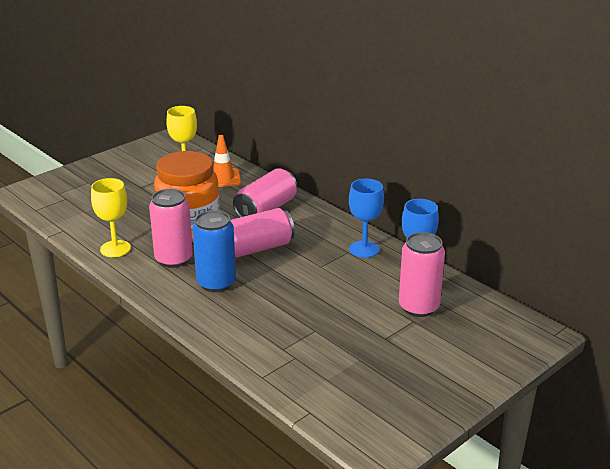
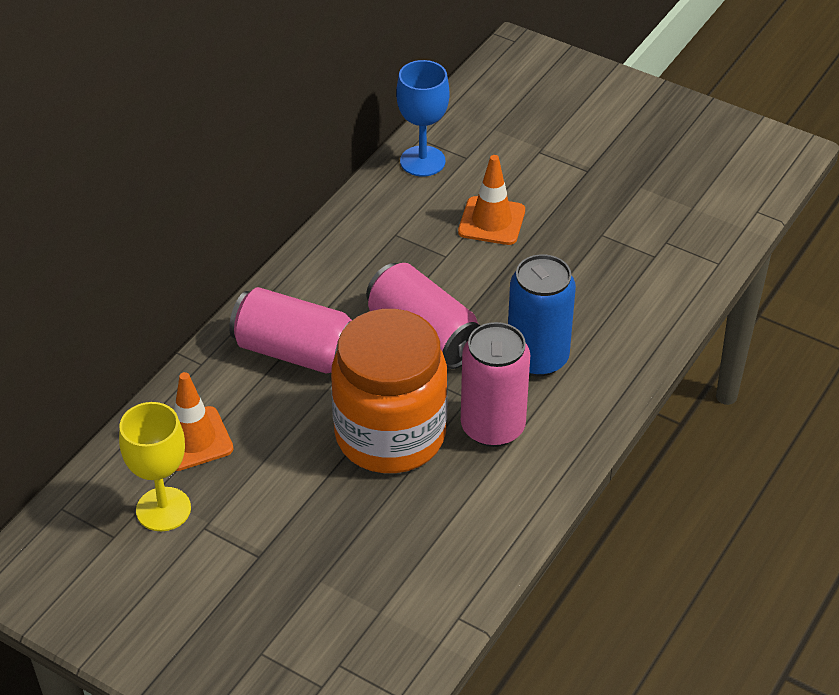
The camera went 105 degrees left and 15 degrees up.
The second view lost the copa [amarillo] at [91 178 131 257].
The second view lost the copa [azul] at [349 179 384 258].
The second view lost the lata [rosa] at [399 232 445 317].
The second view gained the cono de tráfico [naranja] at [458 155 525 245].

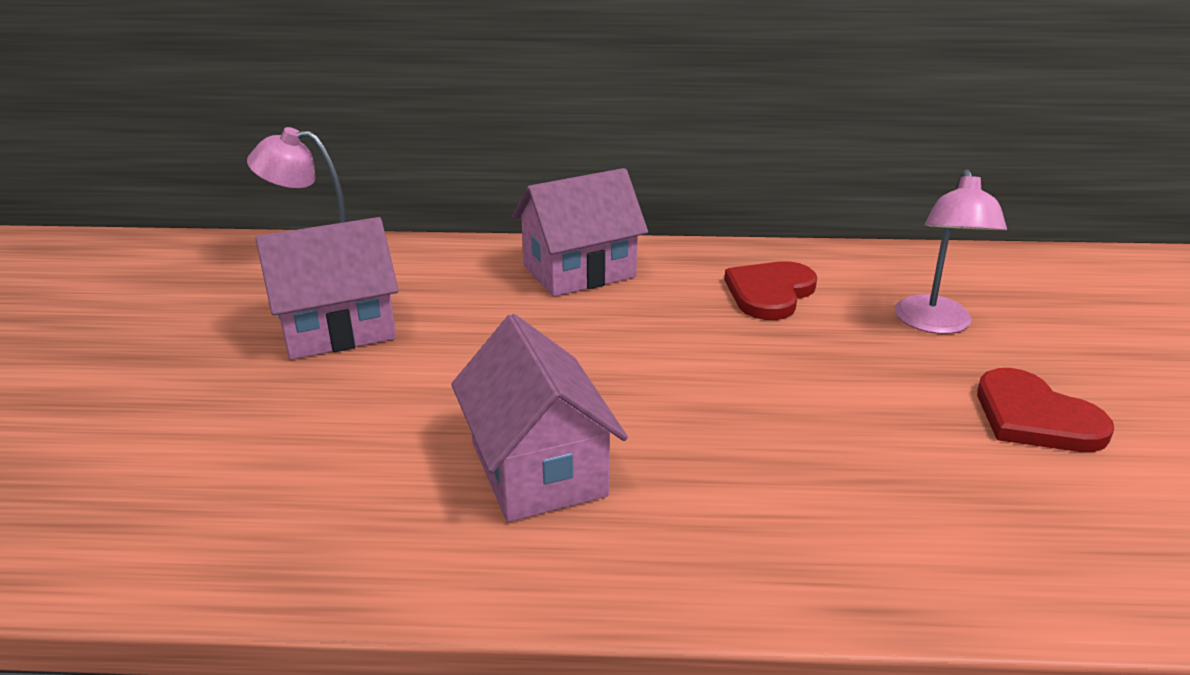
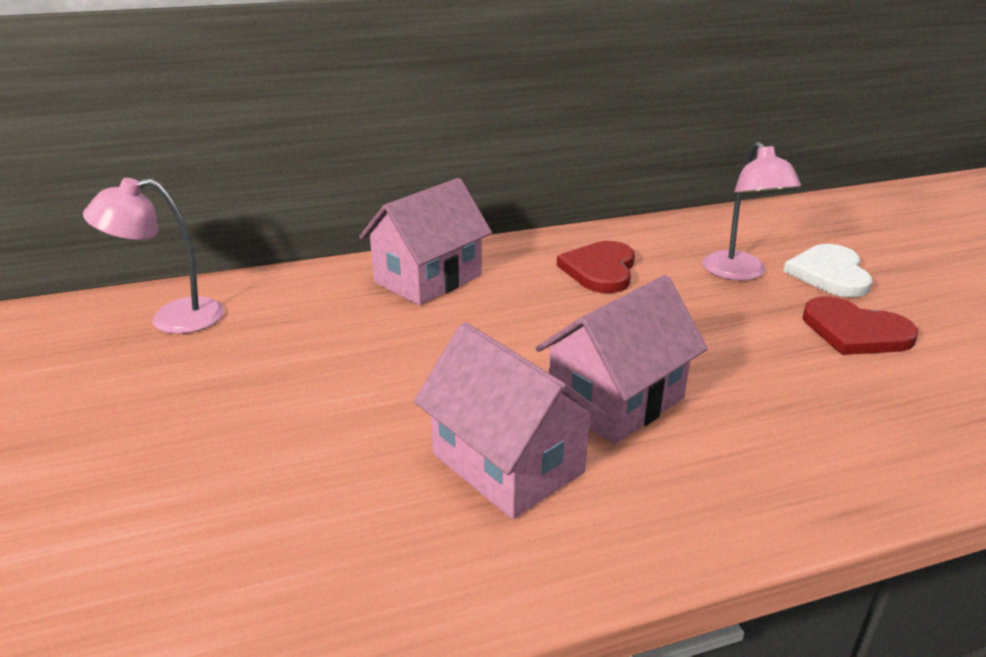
The camera went 20 degrees left and 0 degrees up.
The casa [rosa] ended up elsewhere, having gone from [255 217 399 360] to [535 275 708 444].
The second view gained the corazón [blanco] at [783 244 872 297].

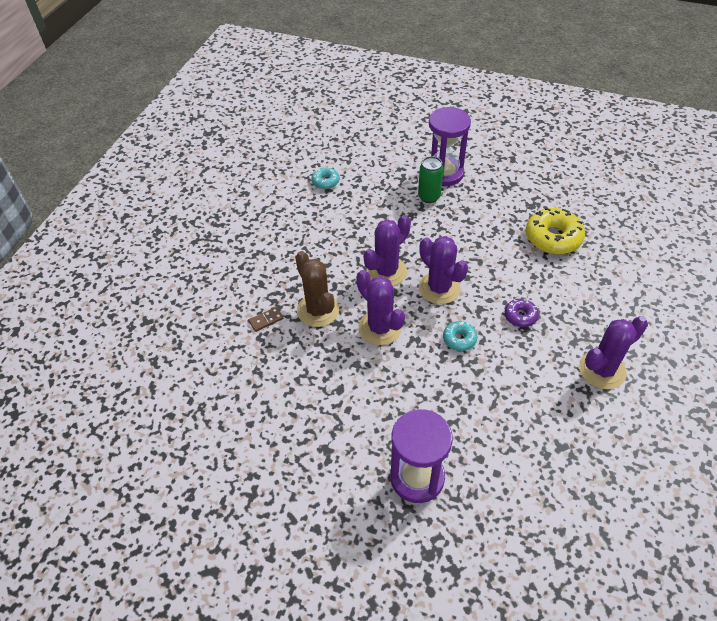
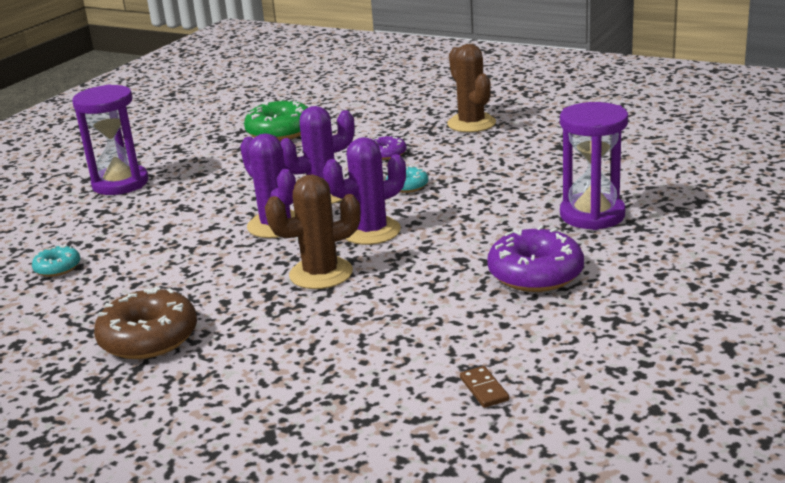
The camera went 80 degrees left and 25 degrees down.
The second view lost the lata [verde] at [418 156 444 203].
What was the rosquilla [amarillo] at [526 208 585 254] turned into the rosquilla [verde] at [244 99 309 141].
The ficha de dominó [marrón] ended up elsewhere, having gone from [249 307 283 332] to [460 366 509 408].
What was the cactus [morado] at [579 316 648 389] turned into the cactus [marrón] at [447 44 496 132].
The second view gained the rosquilla [morado] at [487 226 584 292].
The second view gained the rosquilla [marrón] at [94 286 197 359].

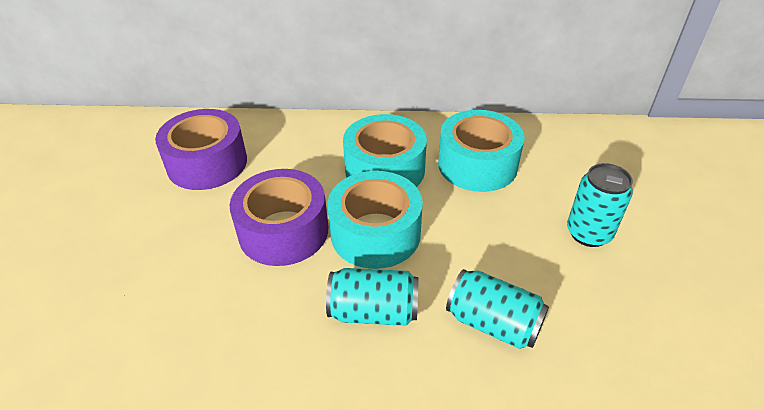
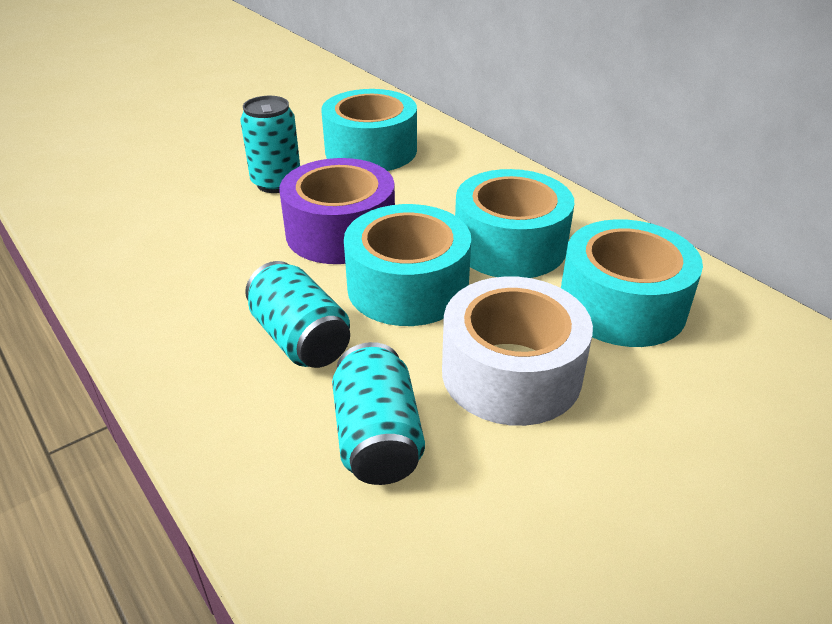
The camera went 50 degrees right and 5 degrees down.
What was the cinta adhesiva [morado] at [155 109 247 190] turned into the cinta adhesiva [turquesa] at [321 89 417 171].
The lata [turquesa] ended up elsewhere, having gone from [567 163 633 247] to [241 96 300 193].
The second view gained the cinta adhesiva [blanco] at [442 276 593 426].

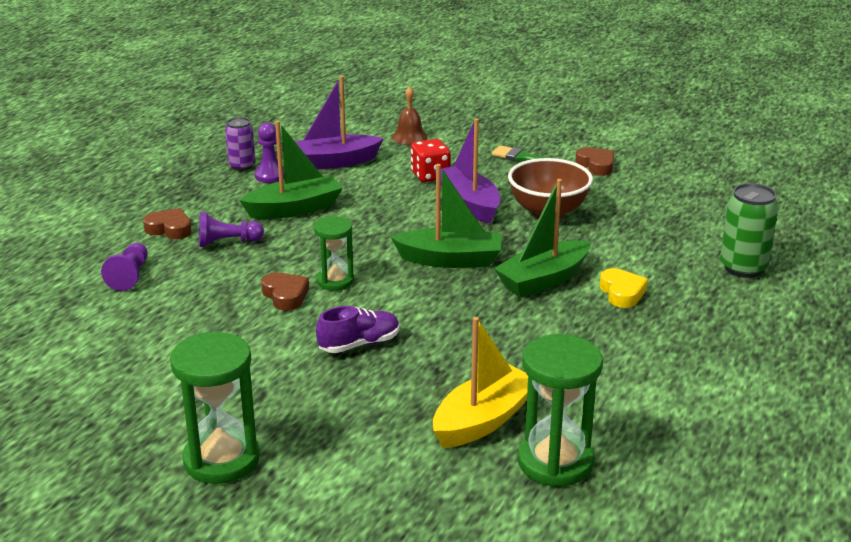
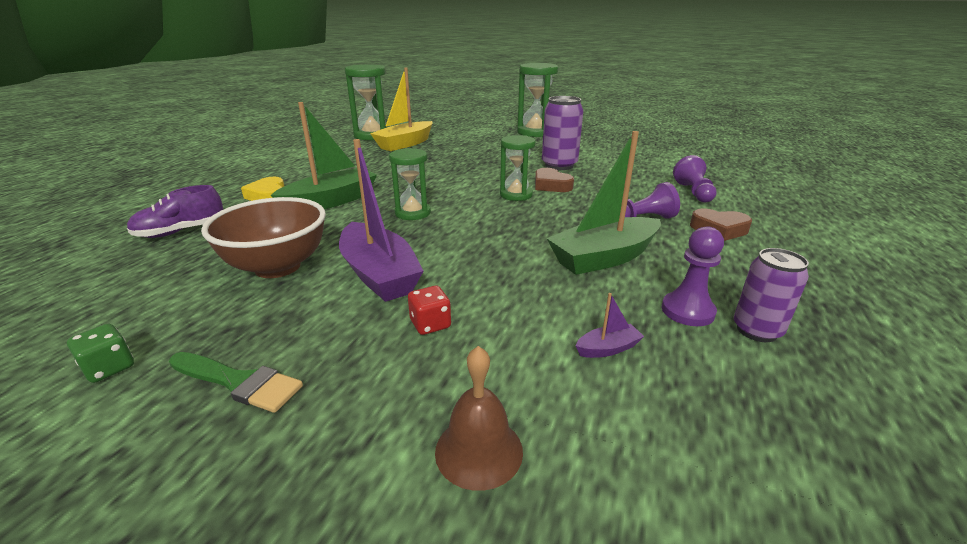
The camera went 175 degrees right and 0 degrees up.
The size of the barco [morado] at [296 76 384 169] changed by a factor of 0.41.
The size of the dado [rojo] at [411 139 451 182] changed by a factor of 0.63.
Where the corazón [marrón] stood at [575 147 614 176], the dado [verde] came to stand at [67 324 134 383].
Where the barco [verde] stood at [391 164 502 268], the reloj de arena [verde] came to stand at [389 148 431 220].
The second view lost the lata [verde] at [720 183 778 278].
The zapato [morado] ended up elsewhere, having gone from [316 306 399 353] to [127 185 223 238].
The second view gained the lata [morado] at [542 96 583 170].

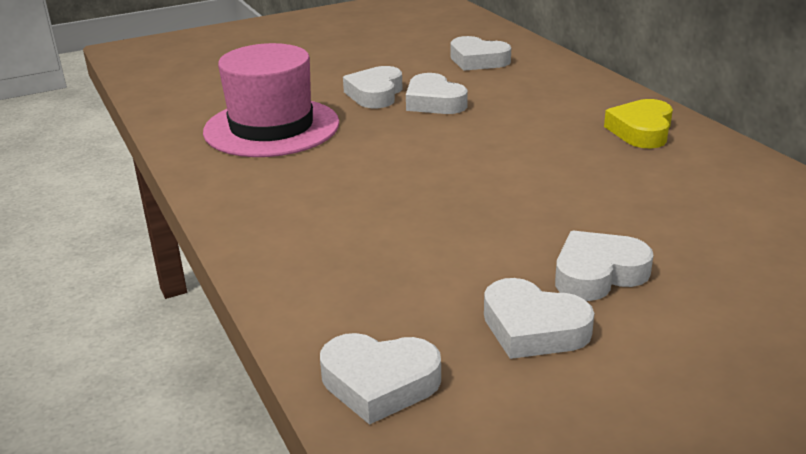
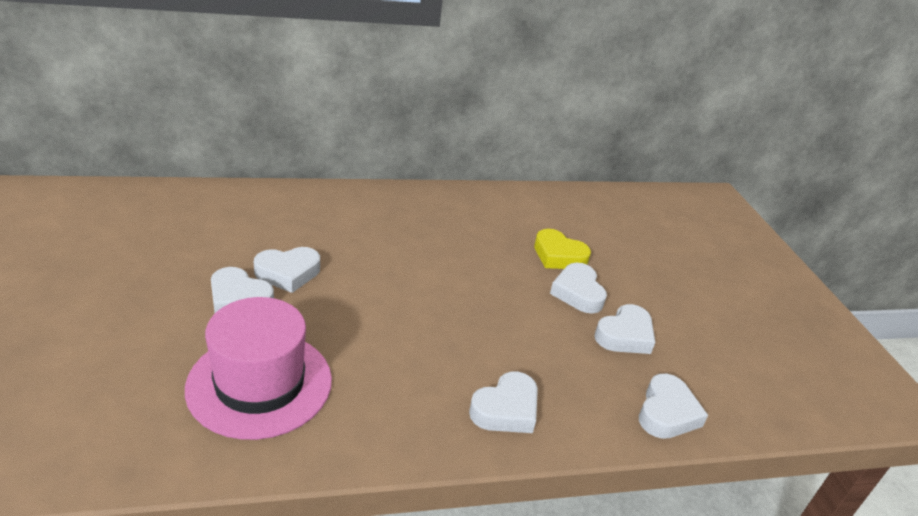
The camera went 80 degrees left and 5 degrees up.
The corazón [blanco] ended up elsewhere, having gone from [450 36 511 71] to [469 372 538 433].
The corazón [amarillo] ended up elsewhere, having gone from [604 99 673 148] to [534 229 591 269].

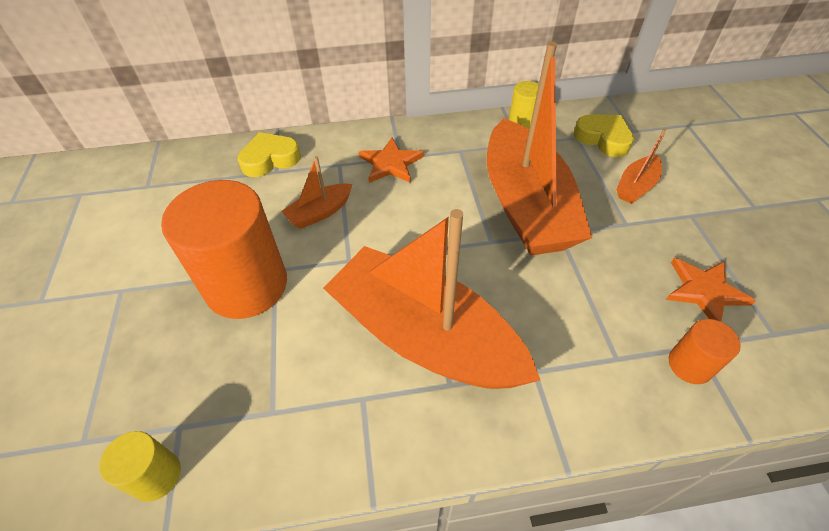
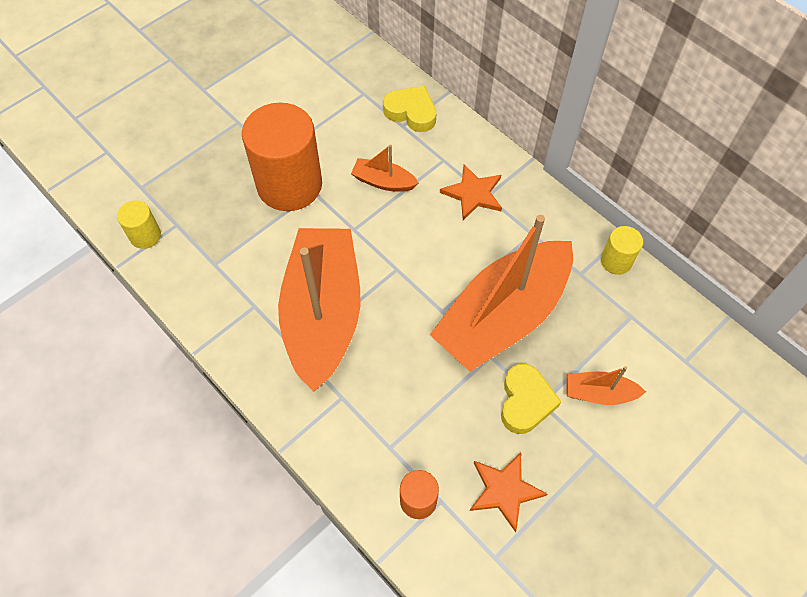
The camera went 55 degrees right and 10 degrees up.
The corazón [amarillo] ended up elsewhere, having gone from [574 115 634 157] to [501 364 561 434].

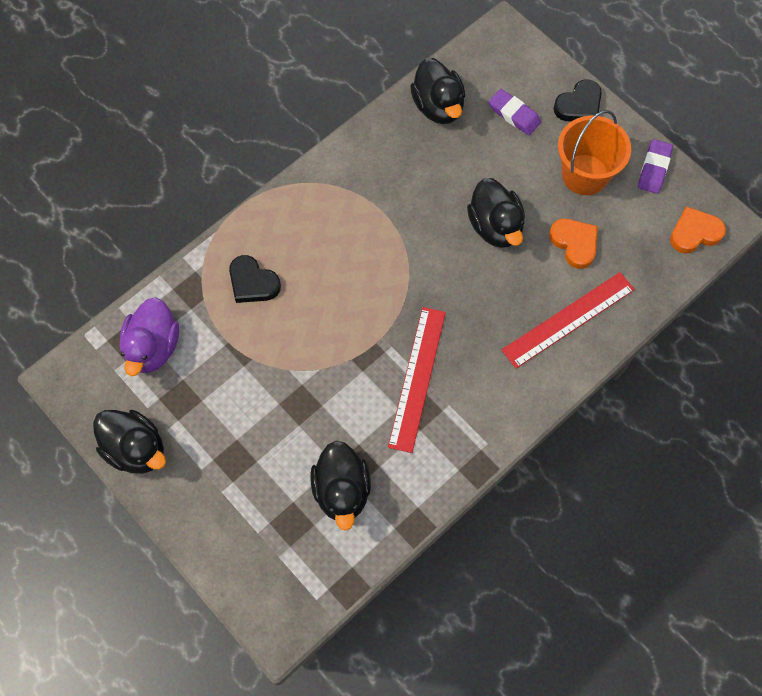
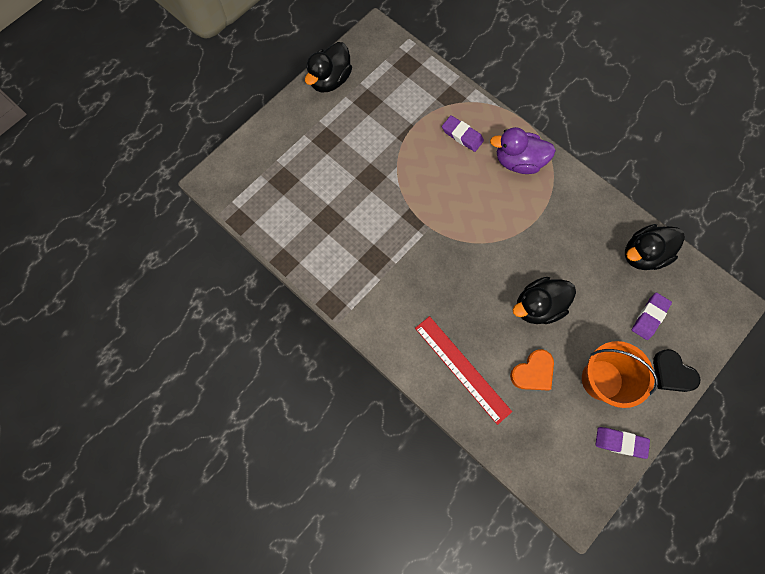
The camera went 85 degrees right and 5 degrees up.
The second view lost the corazón [naranja] at [670 206 726 254].
Where the corazón [negro] stood at [229 255 281 303], the goma de borrar [morado] came to stand at [442 115 484 152].
The pato [morado] ended up elsewhere, having gone from [120 297 179 376] to [490 127 556 174].
The second view lost the regla [rojo] at [388 307 446 453].
The second view lost the pato [negro] at [310 441 371 531].

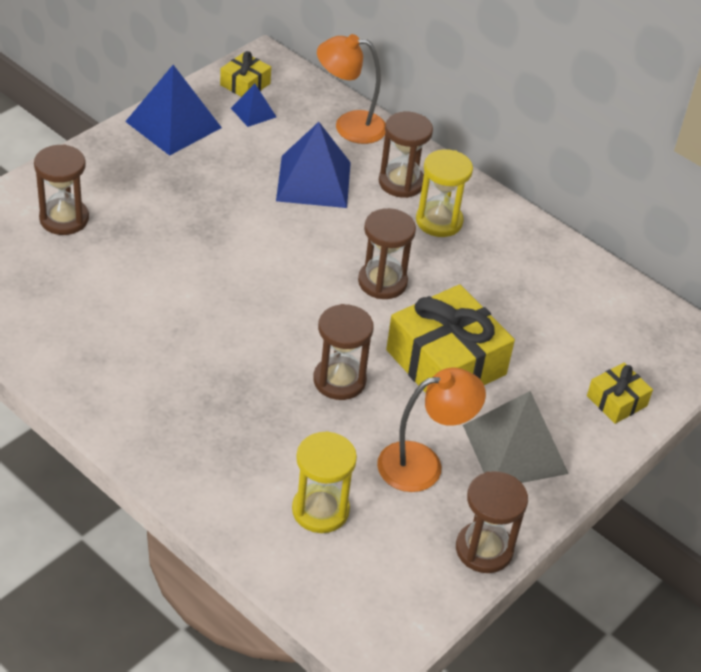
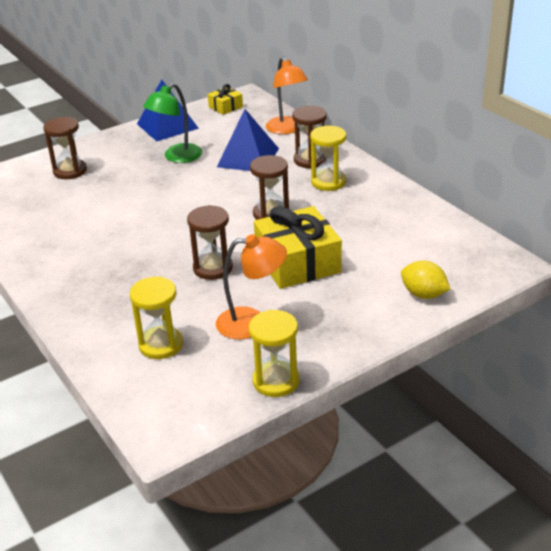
The camera went 20 degrees right and 10 degrees down.
The lámpara [naranja] at [317 34 386 144] ended up facing another way, 135 degrees counterclockwise from before.
The second view lost the pirámide [azul] at [231 84 276 127].
Where the regalo [amarillo] stood at [587 363 653 424], the limón [amarillo] came to stand at [401 261 450 299].
The second view lost the pirámide [gris] at [463 391 569 483].
What was the reloj de arena [marrón] at [456 471 528 573] turned into the reloj de arena [amarillo] at [249 310 300 397].
The second view gained the lámpara [verde] at [143 83 202 163].

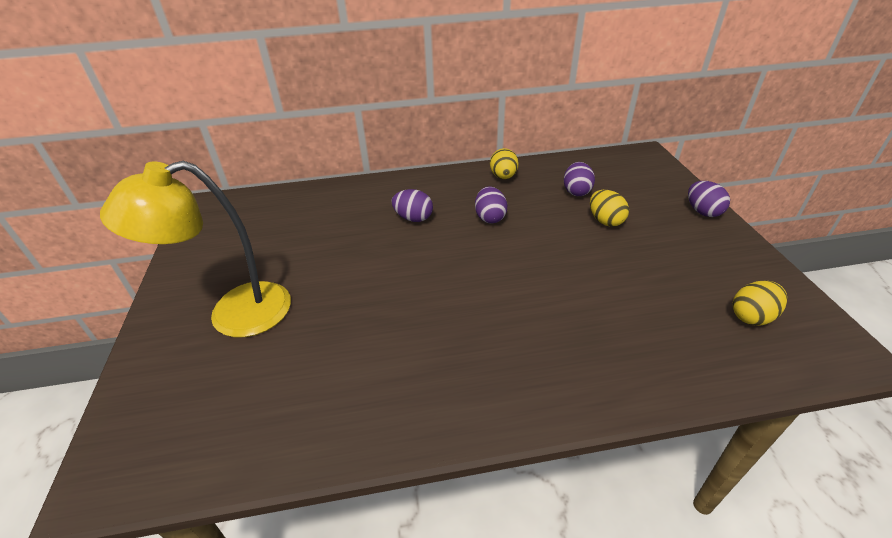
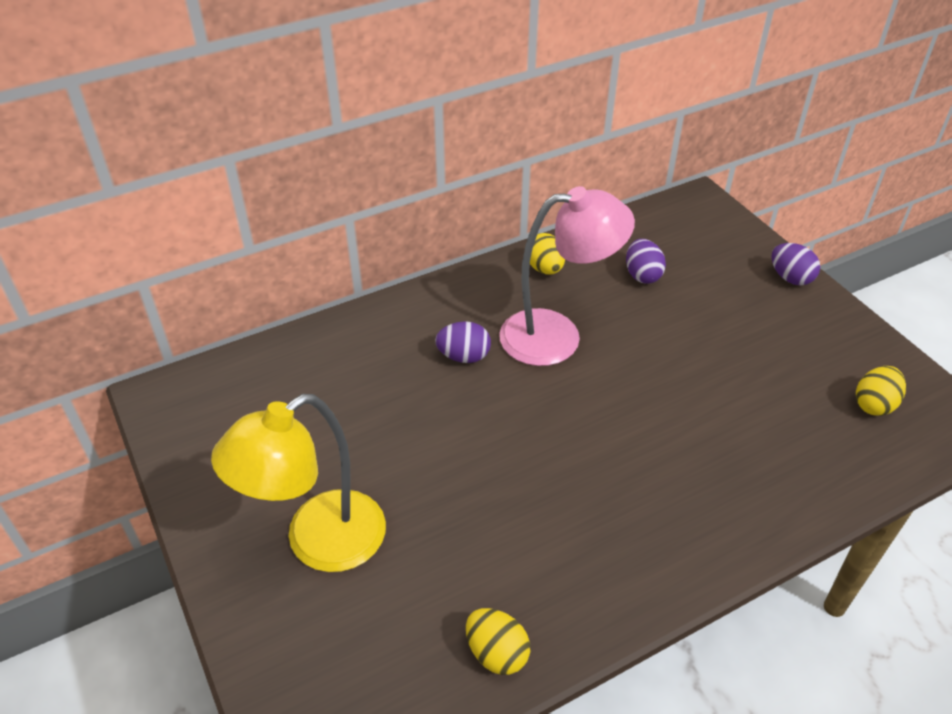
The camera went 20 degrees left and 5 degrees up.
Where the huevo [morado] stood at [475 186 507 223], the lámpara [rosa] came to stand at [499 186 635 366].
The huevo [amarillo] ended up elsewhere, having gone from [590 190 629 227] to [466 608 530 675].

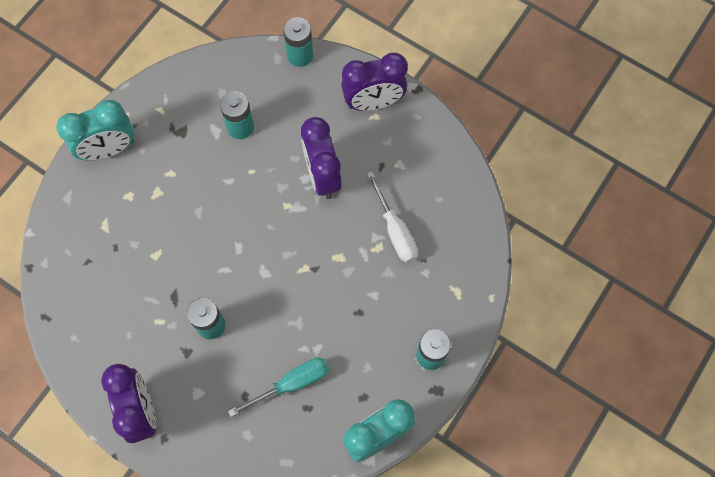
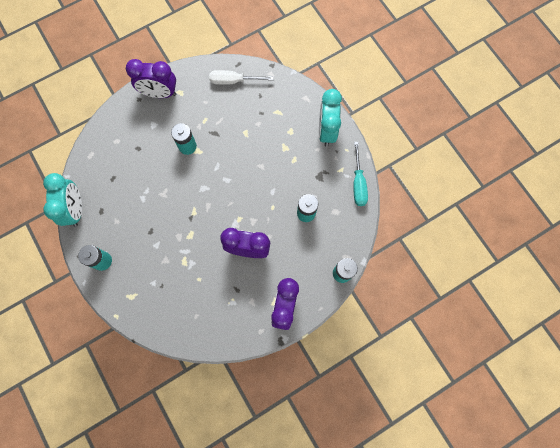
The camera went 115 degrees right and 5 degrees up.
The destornillador [blanco] ended up elsewhere, having gone from [367 172 418 263] to [209 70 274 85].
The destornillador [turquesa] ended up elsewhere, having gone from [228 358 329 417] to [353 142 368 206].

